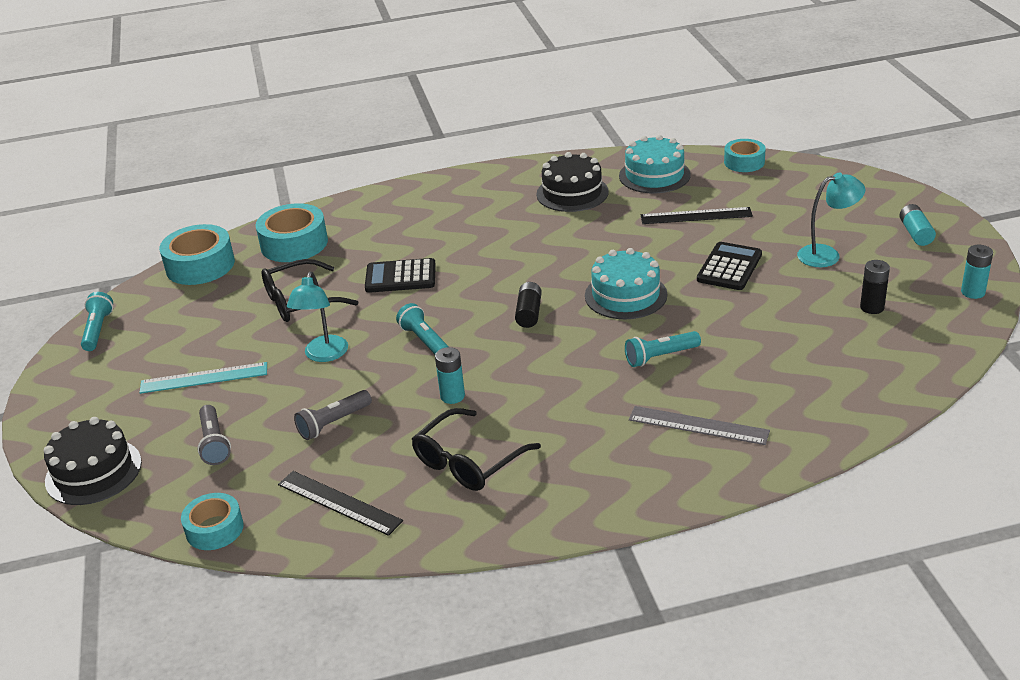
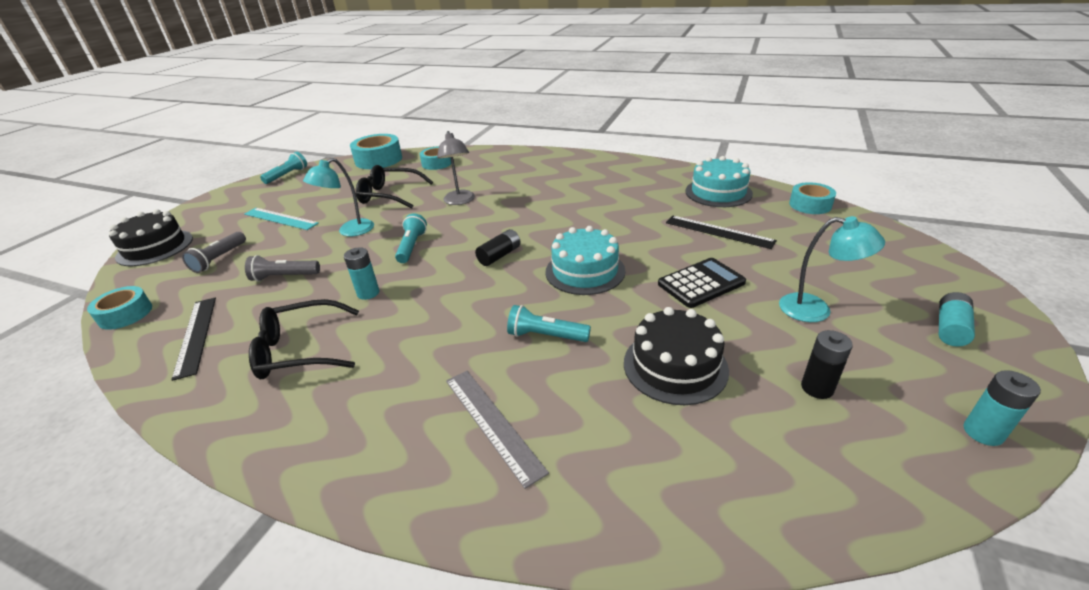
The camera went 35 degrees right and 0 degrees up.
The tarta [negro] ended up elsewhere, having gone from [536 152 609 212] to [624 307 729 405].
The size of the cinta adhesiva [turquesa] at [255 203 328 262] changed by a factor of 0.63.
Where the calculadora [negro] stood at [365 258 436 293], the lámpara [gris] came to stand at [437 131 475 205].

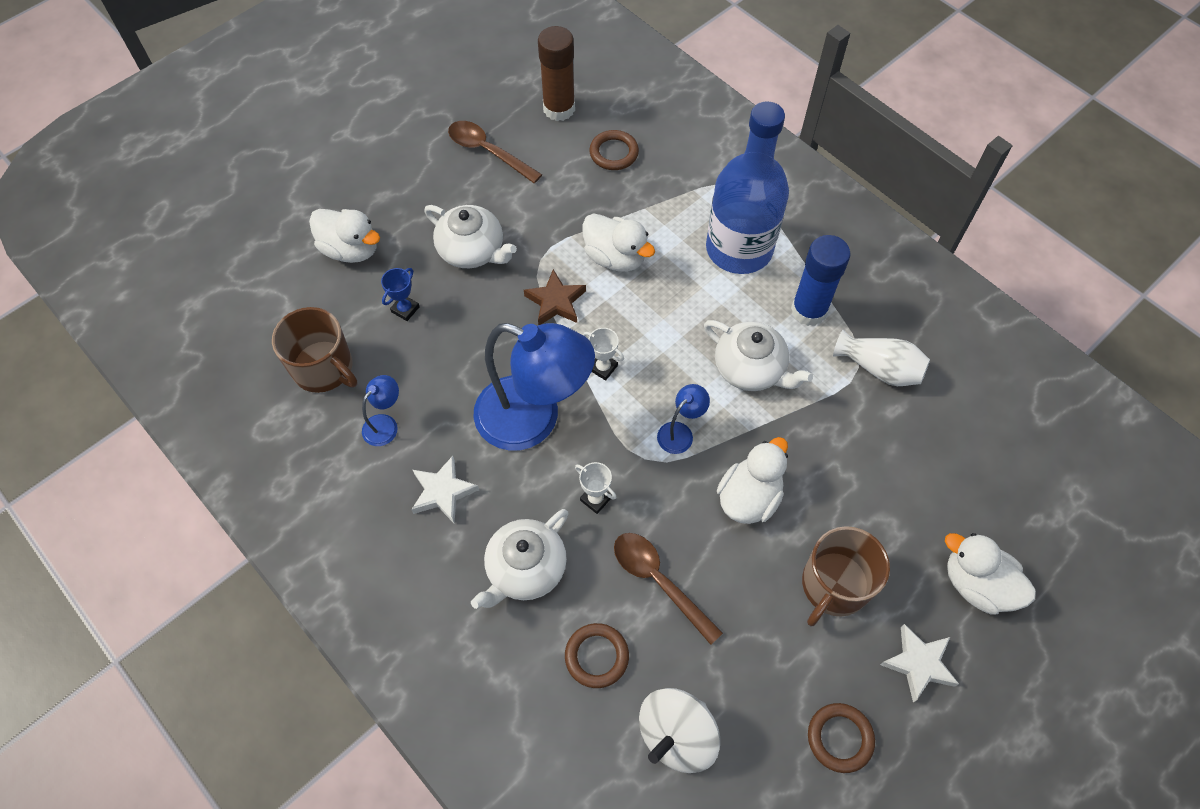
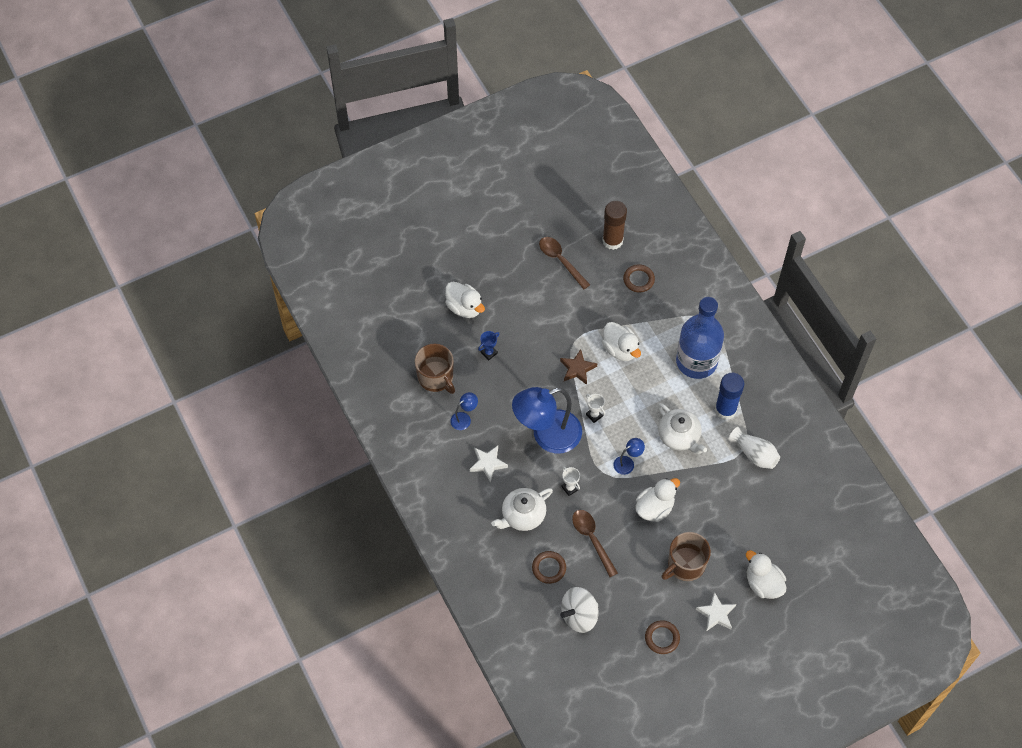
The camera went 15 degrees right and 0 degrees up.
The second view lost the tetera [blanco] at [424 205 517 268].
The lámpara [azul] at [473 323 595 451] ended up facing another way, 120 degrees clockwise from before.

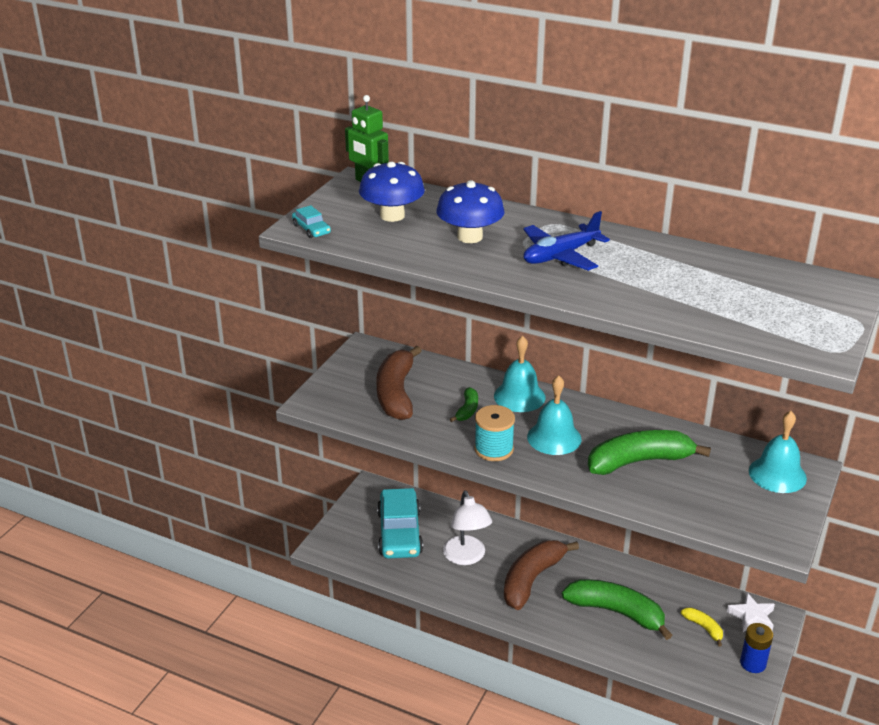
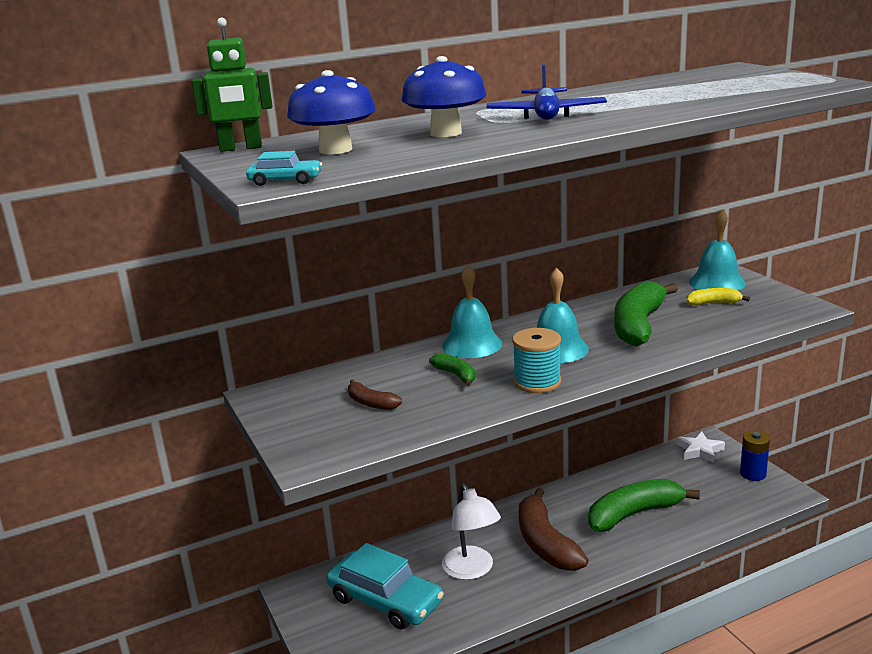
The camera went 50 degrees left and 10 degrees down.
The size of the plátano [marrón] at [376 346 422 420] changed by a factor of 0.47.
The lámpara [blanco] at [443 490 492 565] ended up facing another way, 45 degrees clockwise from before.
The plátano [amarillo] ended up elsewhere, having gone from [681 607 723 647] to [686 288 750 305].

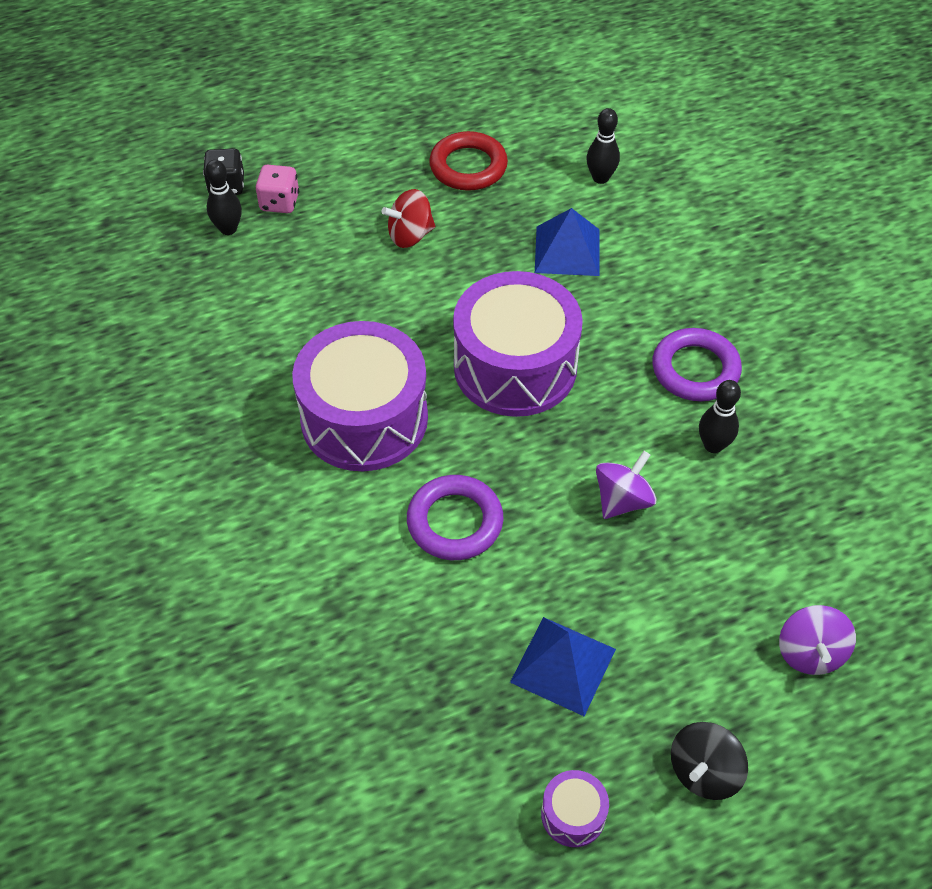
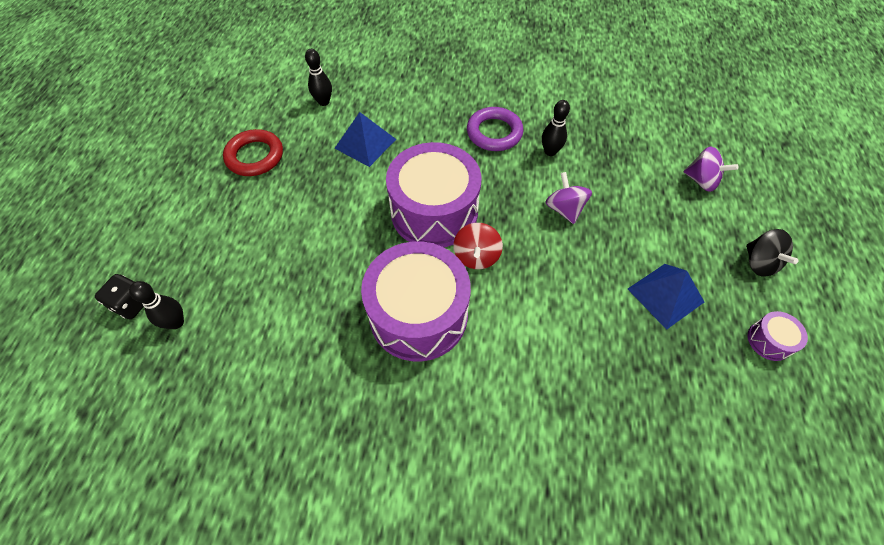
The camera went 60 degrees left and 5 degrees up.
The second view lost the dado [rosa] at [256 165 299 213].
The peonza [rojo] ended up elsewhere, having gone from [382 189 435 248] to [454 223 503 269].
The second view lost the anillo [morado] at [407 475 503 560].

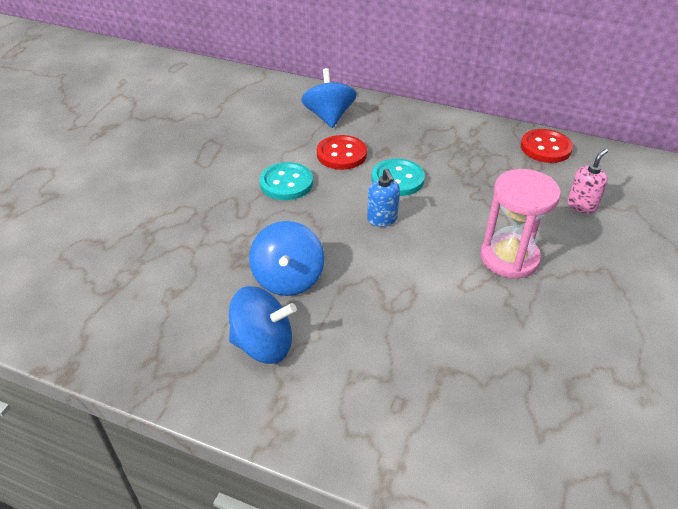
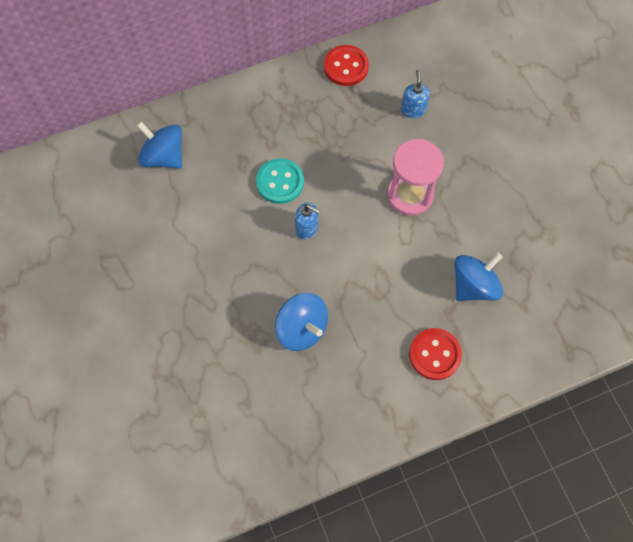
The camera went 45 degrees left and 25 degrees up.
The botón [rojo] ended up elsewhere, having gone from [317 135 367 170] to [409 328 462 380].
What was the dispensador de jabón [rosa] at [567 149 608 214] turned into the dispensador de jabón [azul] at [401 69 430 118].
The second view lost the botón [turquesa] at [260 162 313 200].
The peonza [azul] ended up elsewhere, having gone from [229 286 297 364] to [454 253 503 301].

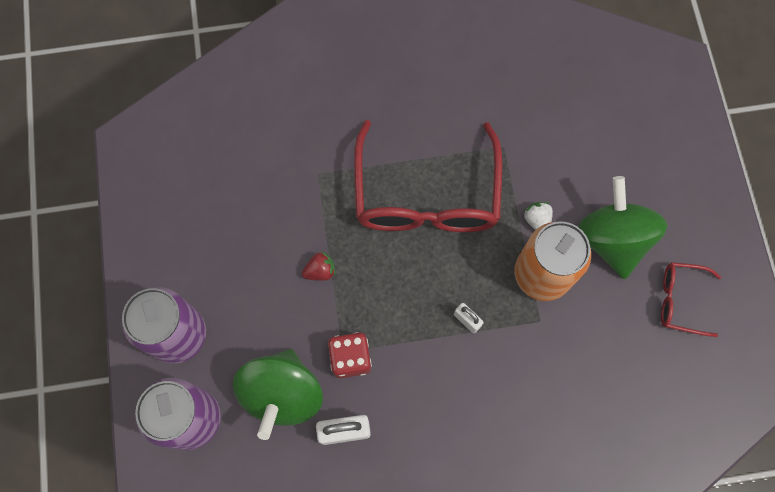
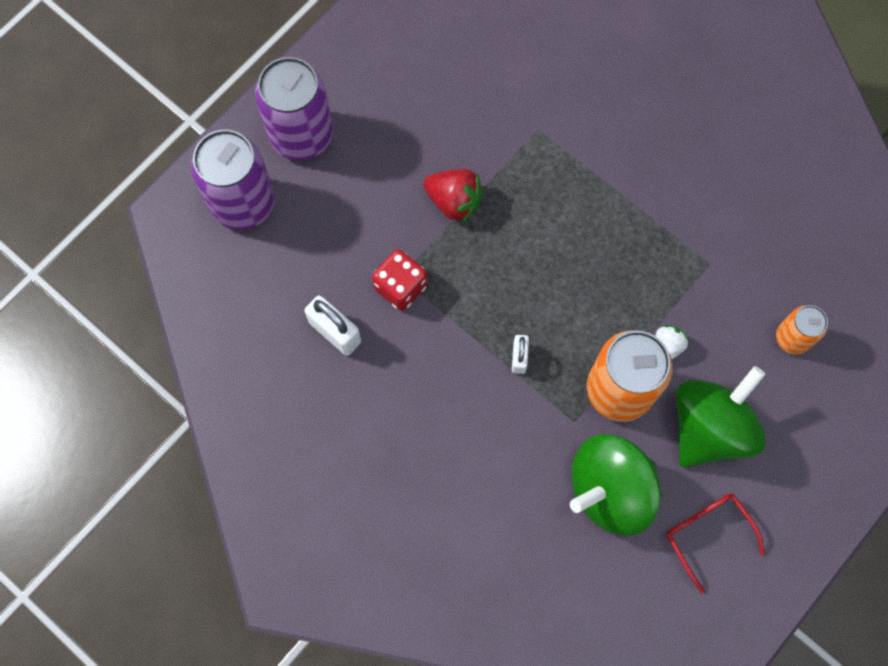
The camera went 50 degrees right and 0 degrees up.
The second view lost the gafas [rojo] at [354 120 502 232].
The size of the fresa [rojo] at [302 252 335 281] changed by a factor of 1.59.
The peonza [verde] ended up elsewhere, having gone from [233 349 323 440] to [570 434 661 536].
The second view gained the lata [naranja] at [776 305 828 355].

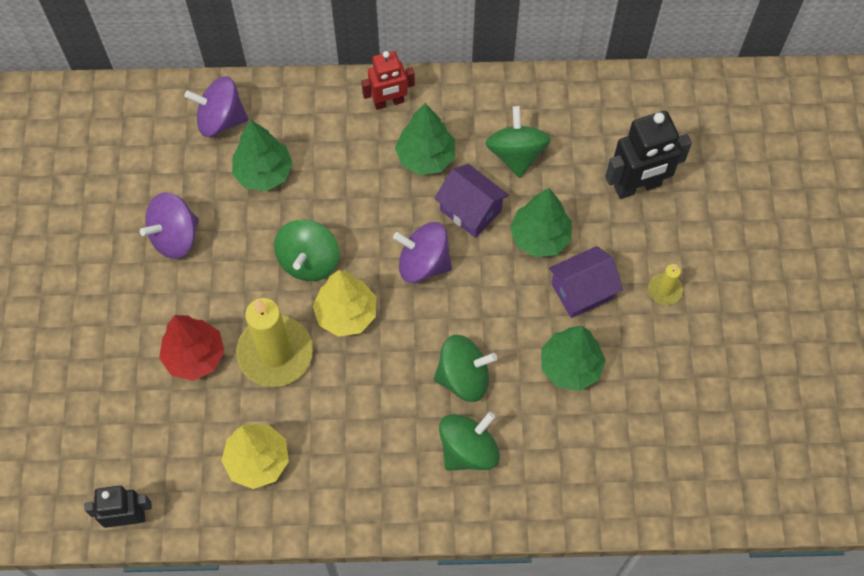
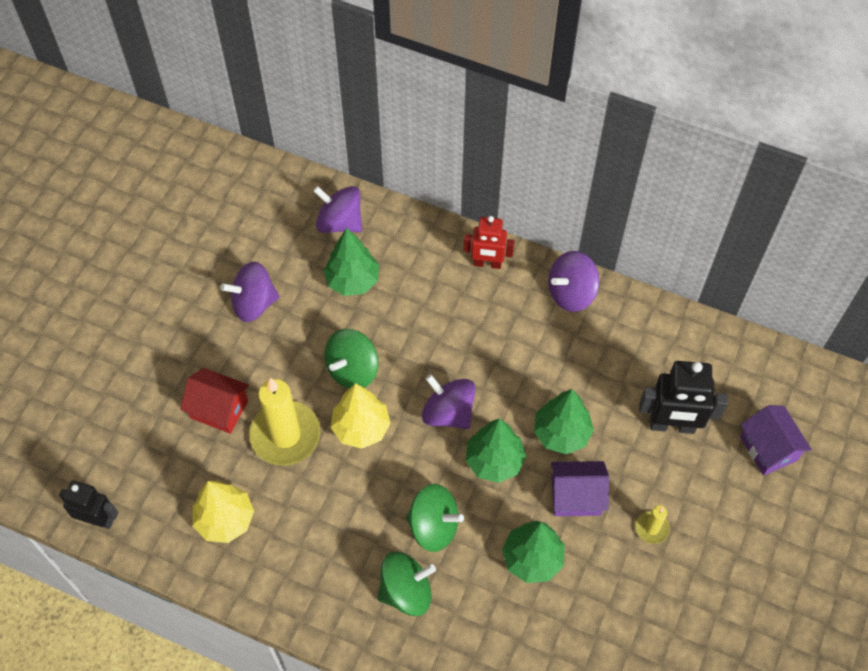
The camera went 25 degrees right and 5 degrees down.
The árbol [verde] ended up elsewhere, having gone from [395 103 455 175] to [466 418 526 483].
The second view lost the peonza [verde] at [485 106 551 178].
The casa [morado] ended up elsewhere, having gone from [434 164 509 238] to [740 405 812 476].
Where the árbol [rojo] stood at [159 315 225 381], the casa [rojo] came to stand at [180 368 249 434].
The second view gained the peonza [morado] at [548 251 599 312].

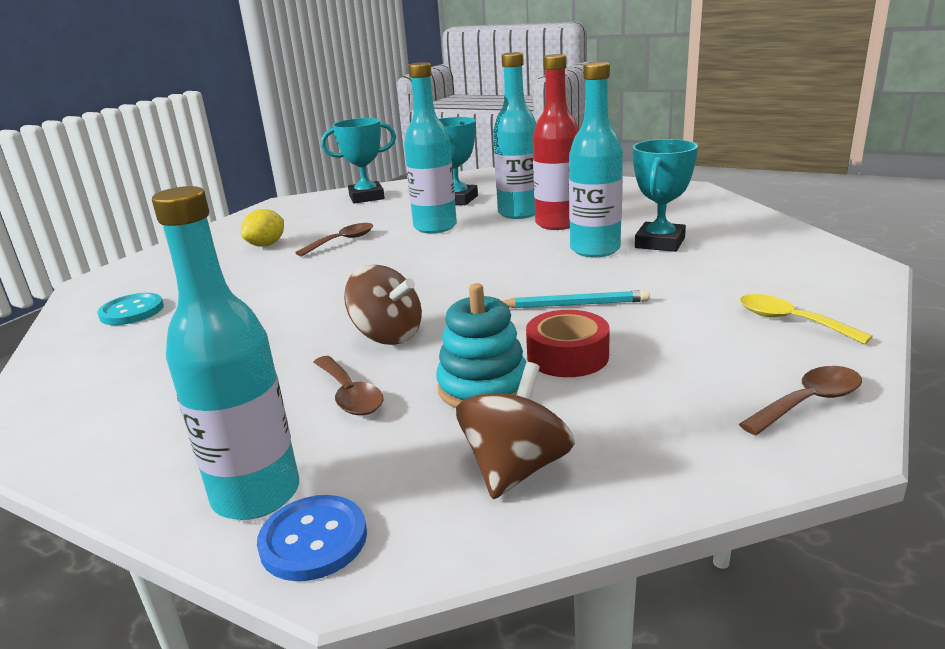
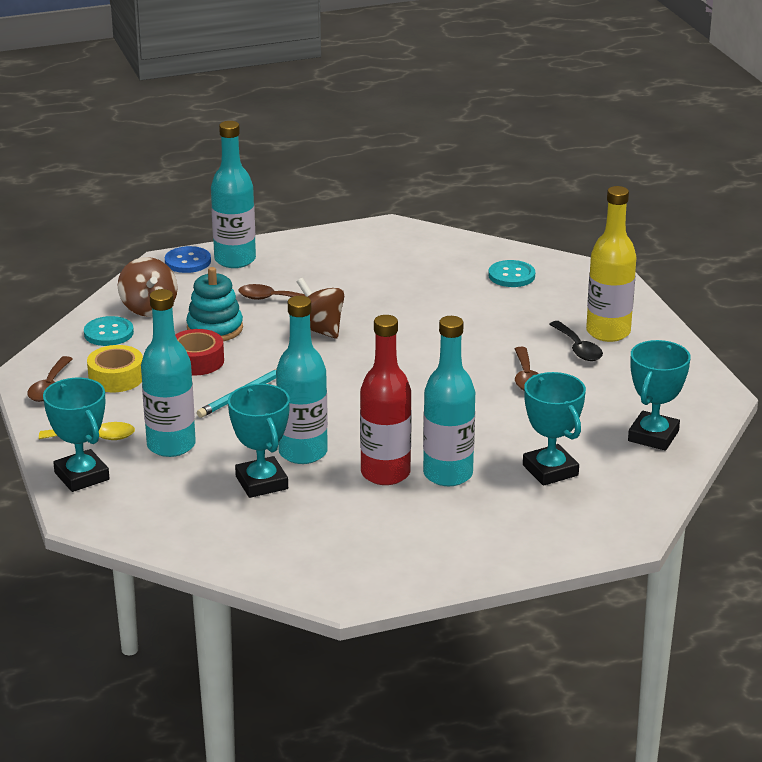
The camera went 130 degrees right and 5 degrees up.
The botella [turquesa] ended up elsewhere, having gone from [404 62 457 233] to [141 289 196 457].
Where the limón [amarillo] stood at [241 209 284 247], the cuchara [negro] came to stand at [549 321 603 361].
The peonza [marrón] at [344 265 422 345] ended up facing another way, 60 degrees clockwise from before.
The second view gained the botella [amarillo] at [586 186 636 342].
The second view gained the botón [turquesa] at [84 316 134 346].
The second view gained the cinta adhesiva [amarillo] at [87 345 143 392].
The second view gained the trofeo [turquesa] at [43 378 110 492].

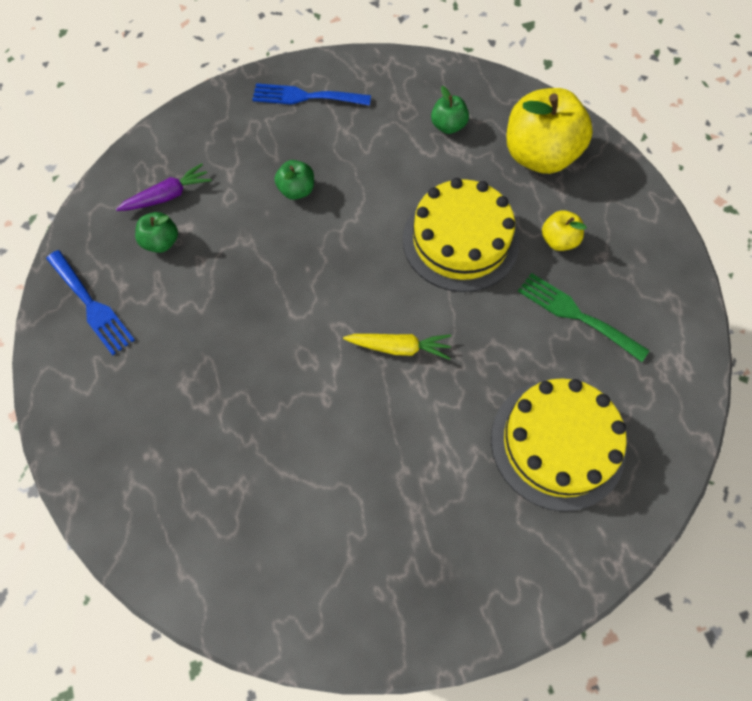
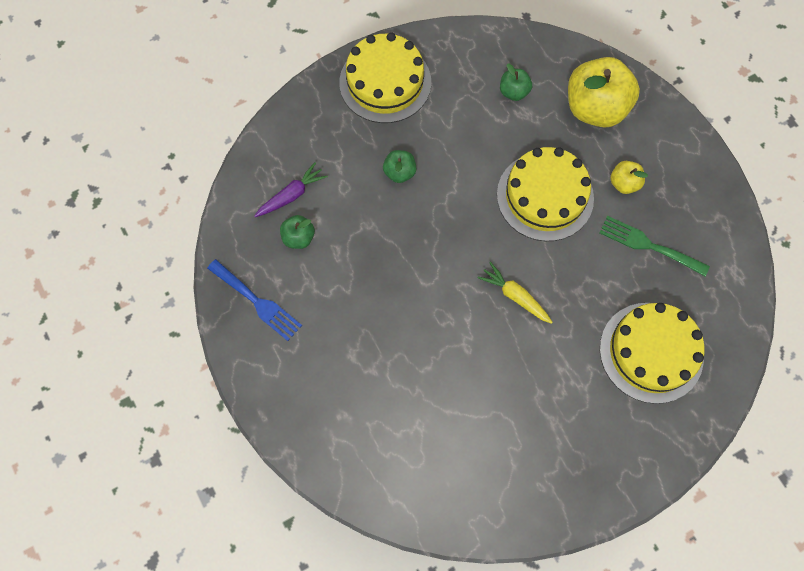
The camera went 10 degrees left and 5 degrees up.
Where the tenedor [azul] stood at [252 83 371 106], the tarta [amarillo] came to stand at [339 32 431 123].
The zanahoria [amarillo] at [343 334 451 360] ended up facing another way, 135 degrees counterclockwise from before.

